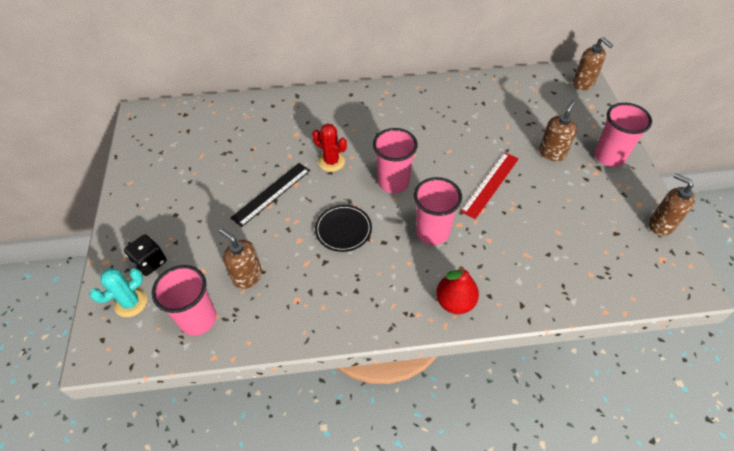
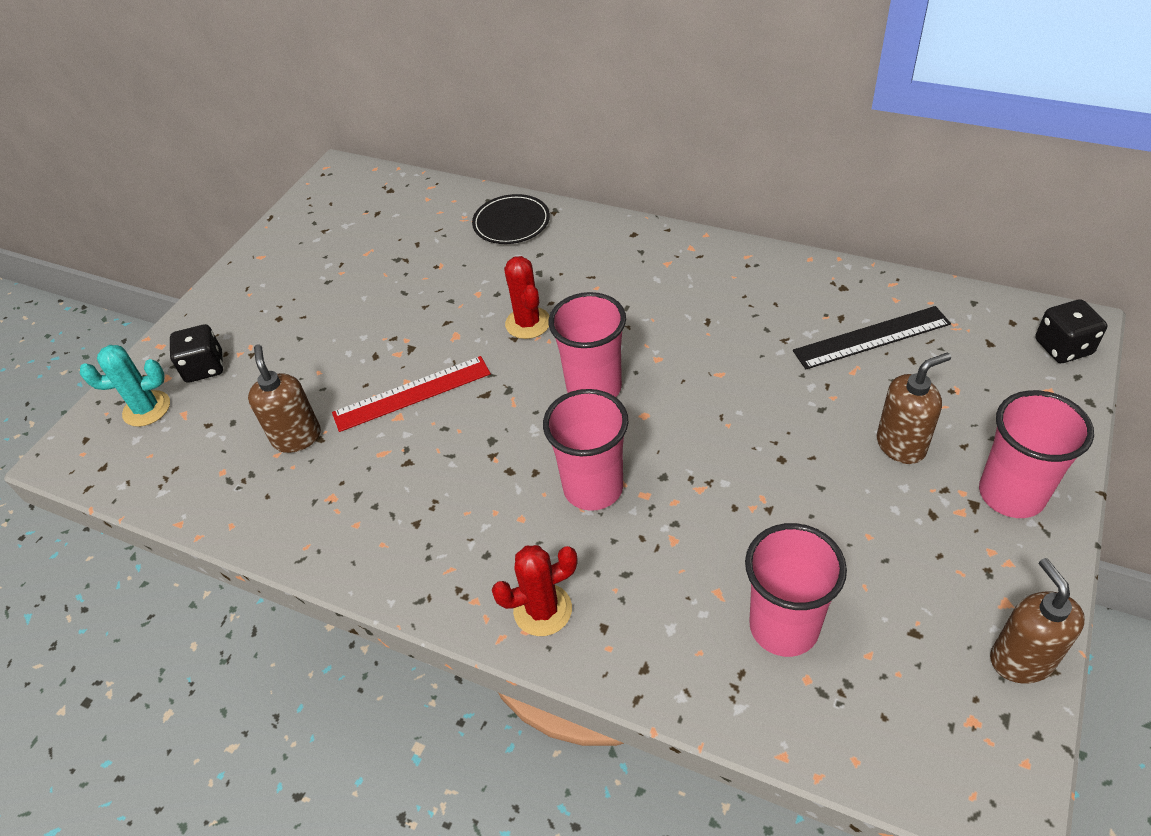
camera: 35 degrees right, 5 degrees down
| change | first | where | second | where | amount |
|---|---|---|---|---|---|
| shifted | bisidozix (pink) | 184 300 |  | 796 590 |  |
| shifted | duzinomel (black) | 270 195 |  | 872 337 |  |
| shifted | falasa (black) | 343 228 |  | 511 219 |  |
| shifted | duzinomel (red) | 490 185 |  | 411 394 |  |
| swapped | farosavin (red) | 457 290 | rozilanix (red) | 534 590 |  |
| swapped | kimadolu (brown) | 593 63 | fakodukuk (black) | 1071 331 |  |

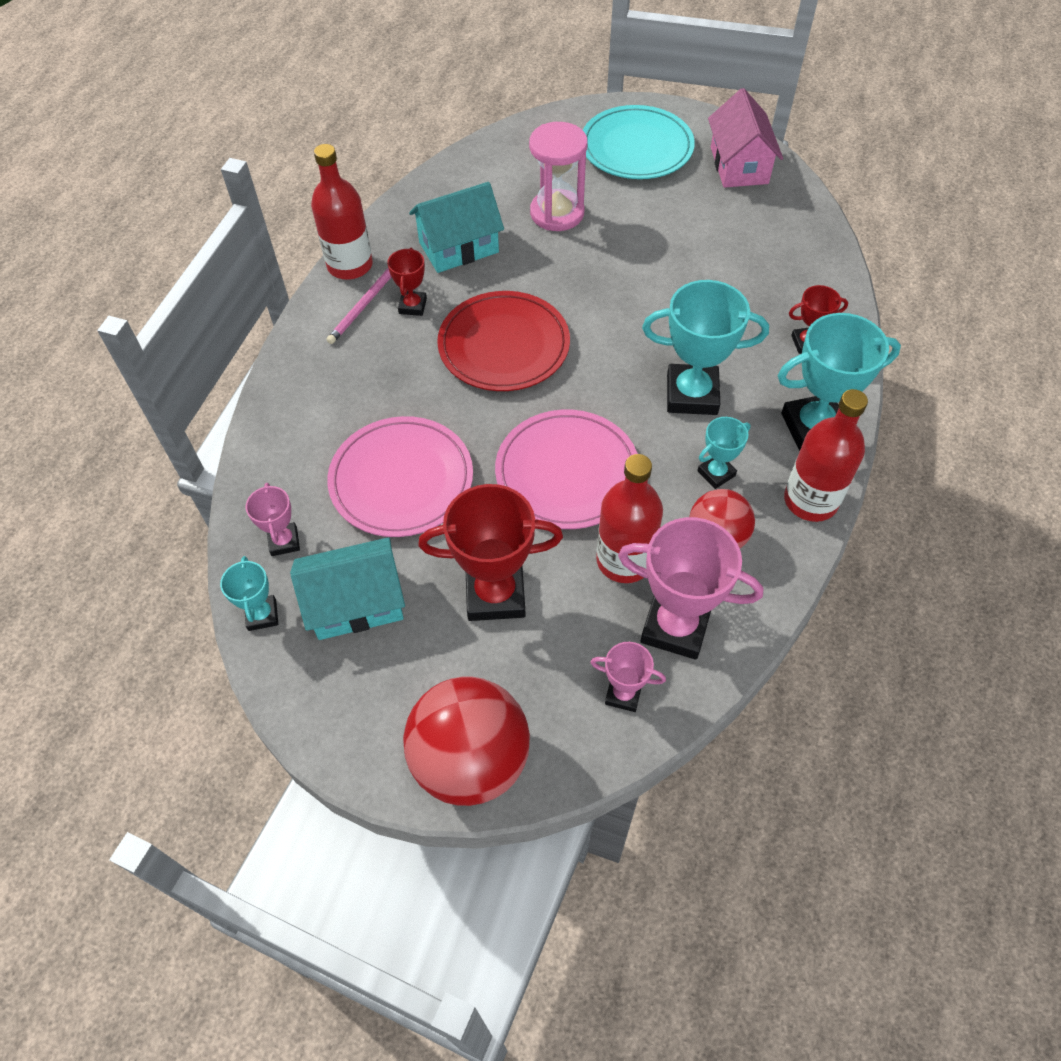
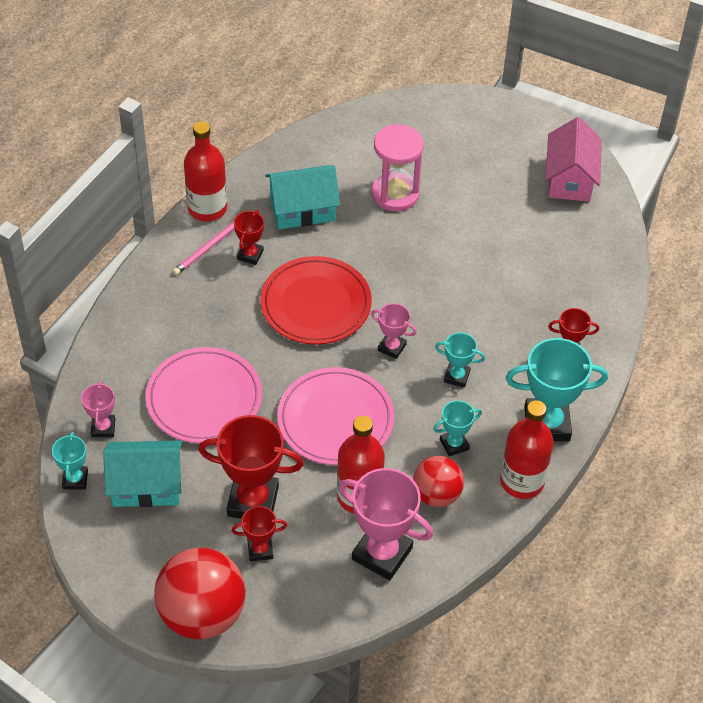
camera: 10 degrees right, 5 degrees down
| change | first | where | second | where | amount |
|---|---|---|---|---|---|
| gone | falasa (turquoise) | 639 142 |  |  |  |
| new |  |  | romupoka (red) | 259 533 |  |
| shifted | romupoka (pink) | 628 677 |  | 394 331 |  |
| scaled | romupoka (turquoise) | 705 347 |  | 460 360 | x0.52 |

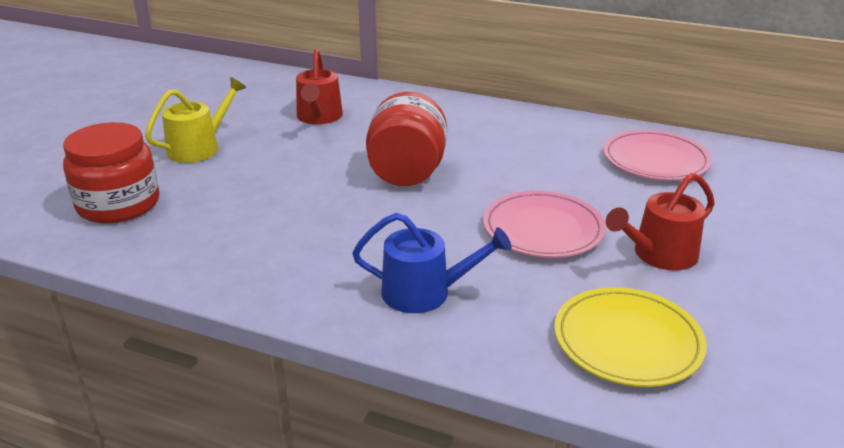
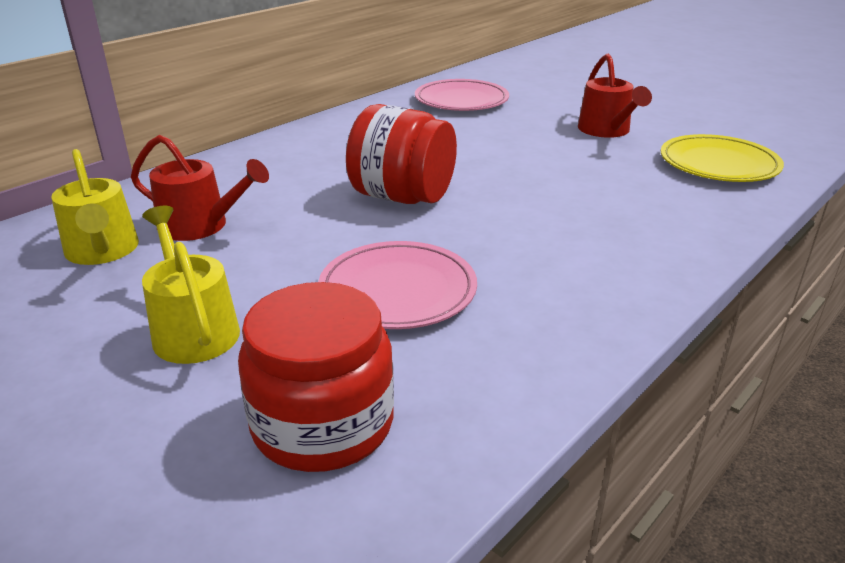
camera: 70 degrees left, 0 degrees up
| change | first | where | second | where | amount |
|---|---|---|---|---|---|
| gone | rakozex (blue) | 432 263 |  |  |  |
| new |  |  | rakozex (yellow) | 95 207 |  |
| shifted | falasa (pink) | 544 224 |  | 397 285 |  |

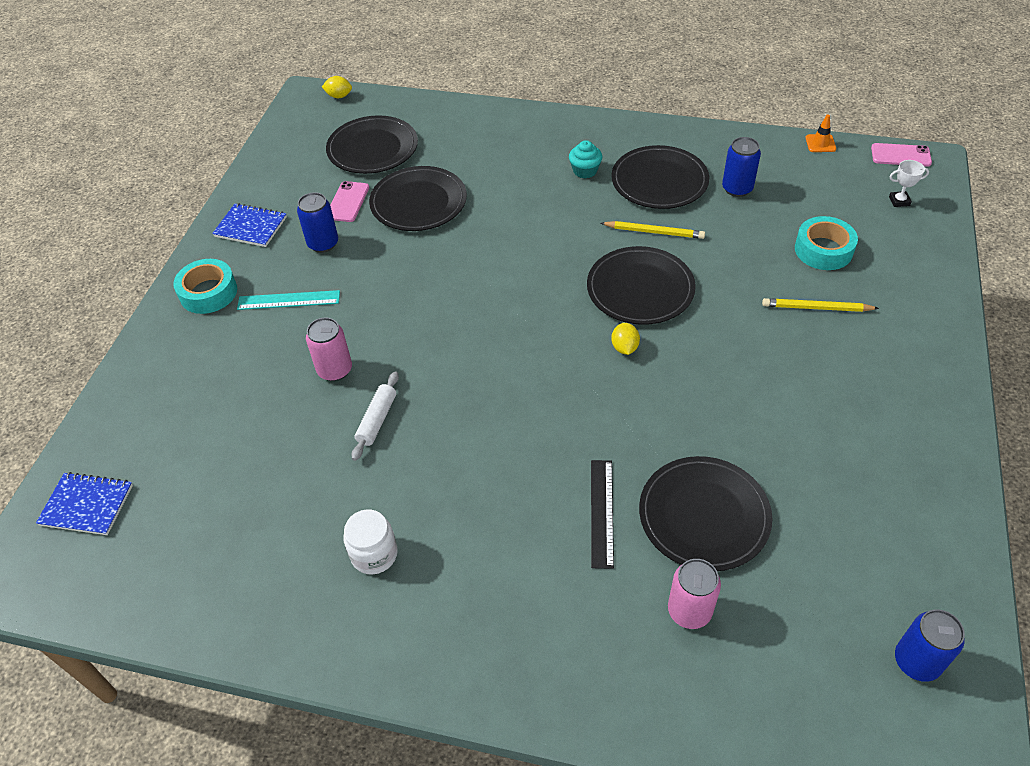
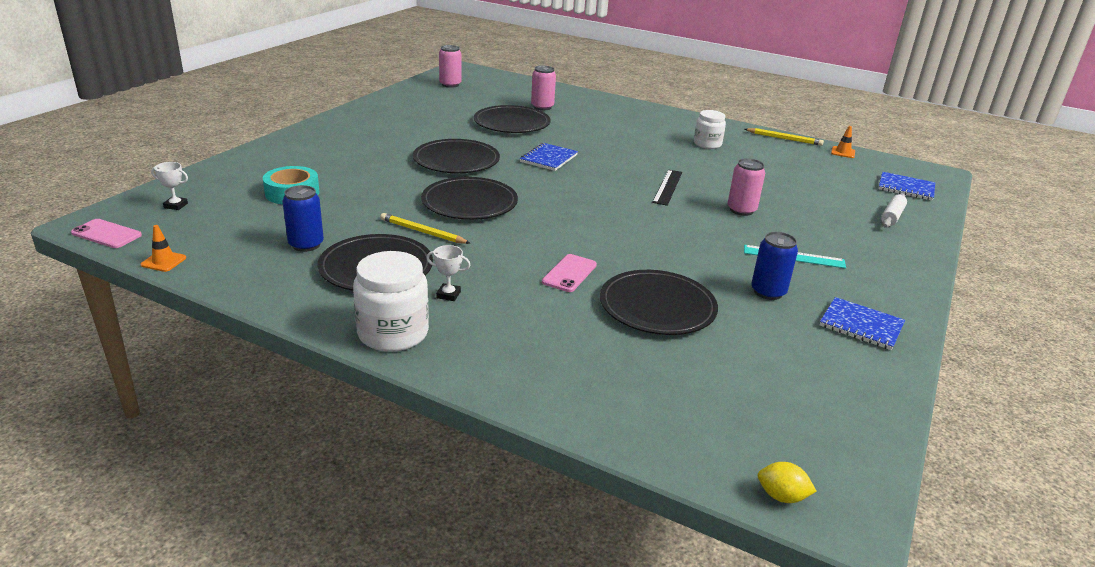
camera: 170 degrees left, 20 degrees down
| change | first | where | second | where | amount |
|---|---|---|---|---|---|
| gone | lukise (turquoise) | 205 286 |  |  |  |
| gone | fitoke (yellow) | 625 339 |  |  |  |
| new |  |  | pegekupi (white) | 391 301 |  |
| new |  |  | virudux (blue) | 549 157 |  |
| new |  |  | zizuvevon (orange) | 843 142 |  |
| shifted | falasa (black) | 372 144 |  | 456 156 |  |
| shifted | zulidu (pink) | 349 201 |  | 569 273 |  |
| shifted | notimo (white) | 375 416 |  | 894 210 |  |
| shifted | duzinomel (black) | 602 514 |  | 667 188 |  |
| shifted | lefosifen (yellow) | 820 305 |  | 784 137 |  |
| swapped | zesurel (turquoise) | 585 159 | romupoka (white) | 448 273 |  |
| repainted | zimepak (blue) | 930 645 | zimepak (pink) | 450 66 |  |

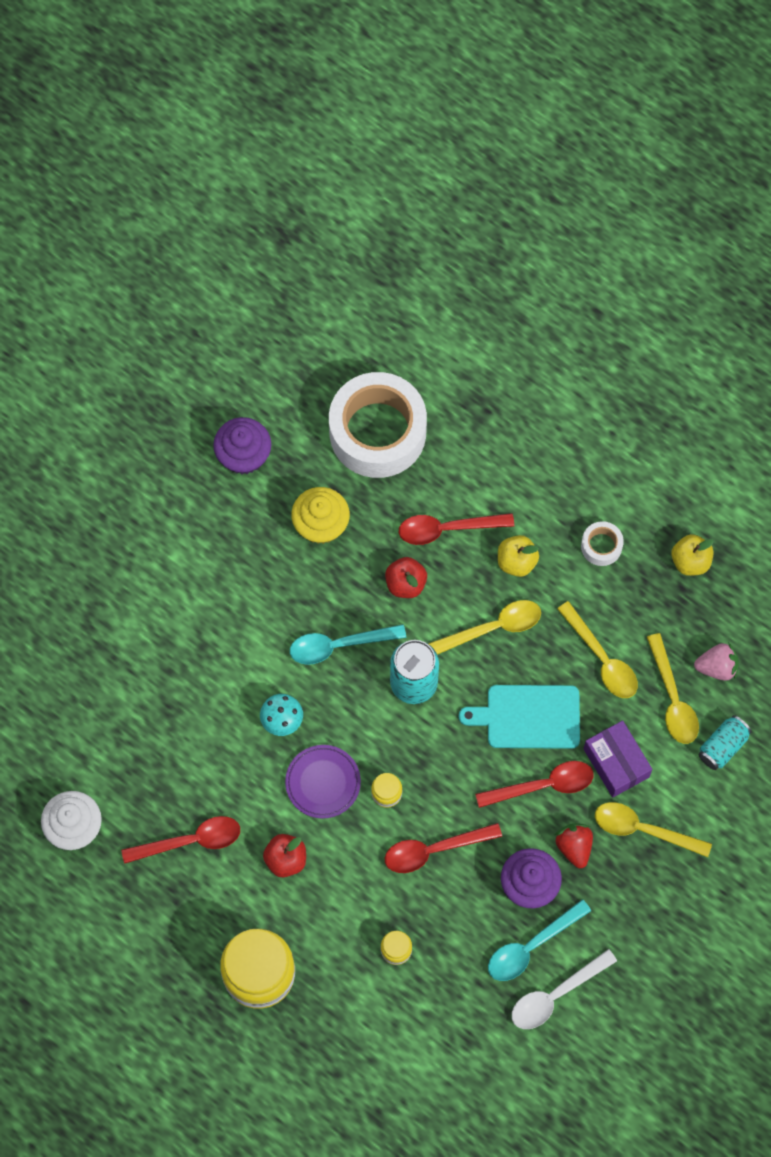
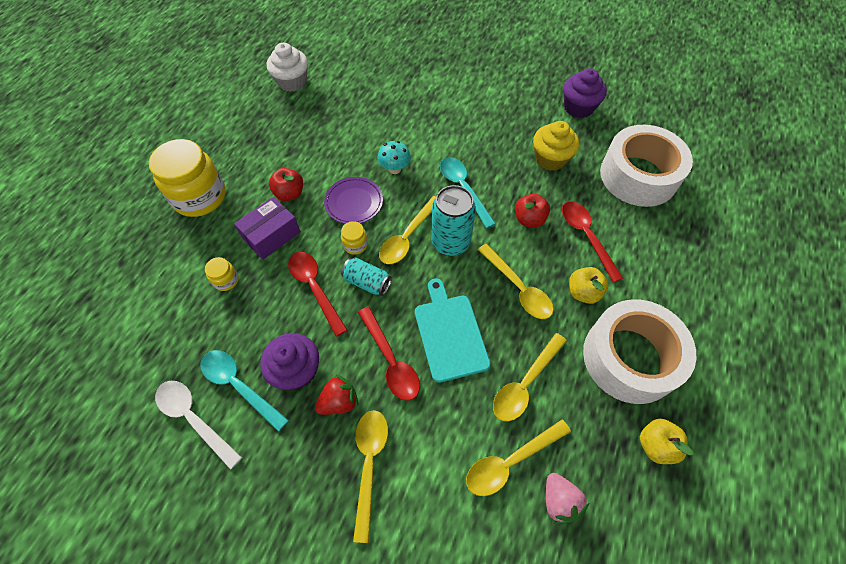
camera: 75 degrees right, 10 degrees down
| change | first | where | second | where | amount |
|---|---|---|---|---|---|
| gone | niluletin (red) | 180 840 |  |  |  |
| new |  |  | niluletin (yellow) | 407 230 |  |
| shifted | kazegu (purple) | 618 759 |  | 267 228 |  |
| shifted | zimepak (turquoise) | 725 742 |  | 366 276 |  |
| scaled | lukise (white) | 602 543 |  | 640 351 | x2.39 |

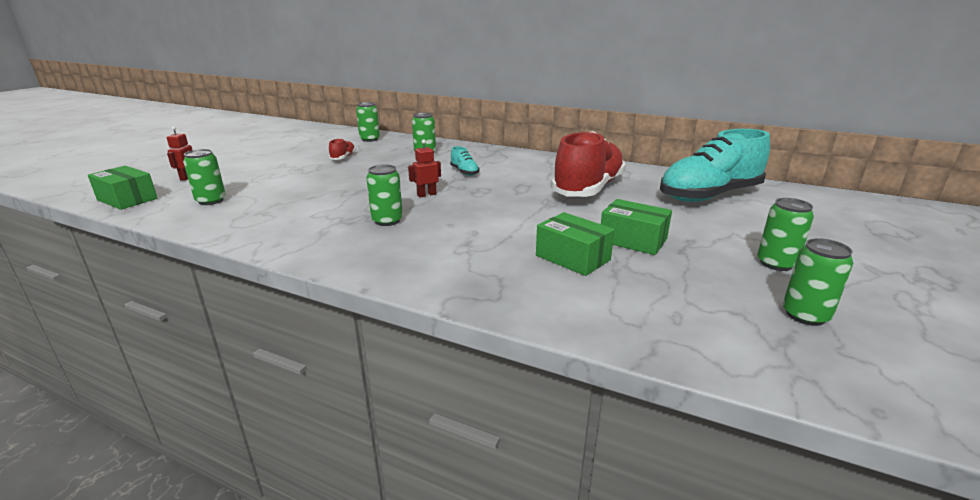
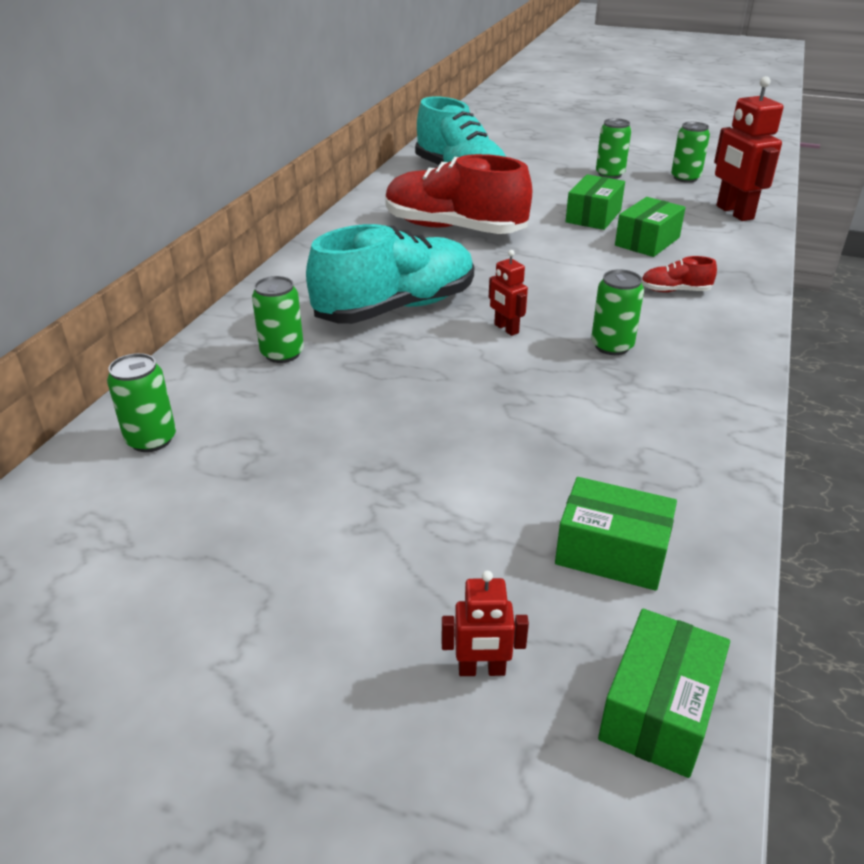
camera: 95 degrees left, 10 degrees up
| change | first | where | second | where | amount |
|---|---|---|---|---|---|
| new |  |  | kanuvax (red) | 748 148 |  |
| shifted | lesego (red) | 342 149 |  | 679 274 |  |
| swapped | zimepak (green) | 204 177 | kazegu (green) | 616 534 |  |
| scaled | lesego (turquoise) | 464 161 |  | 390 274 | x2.46 |

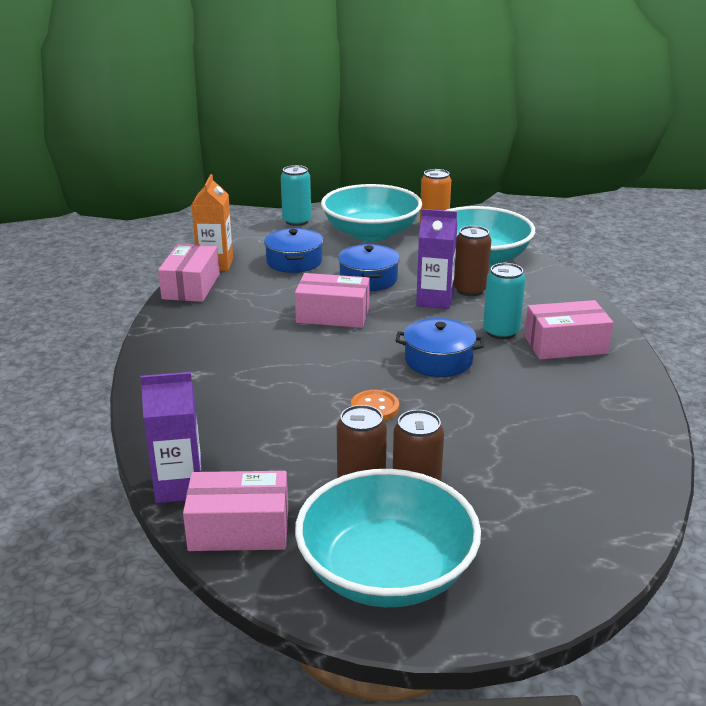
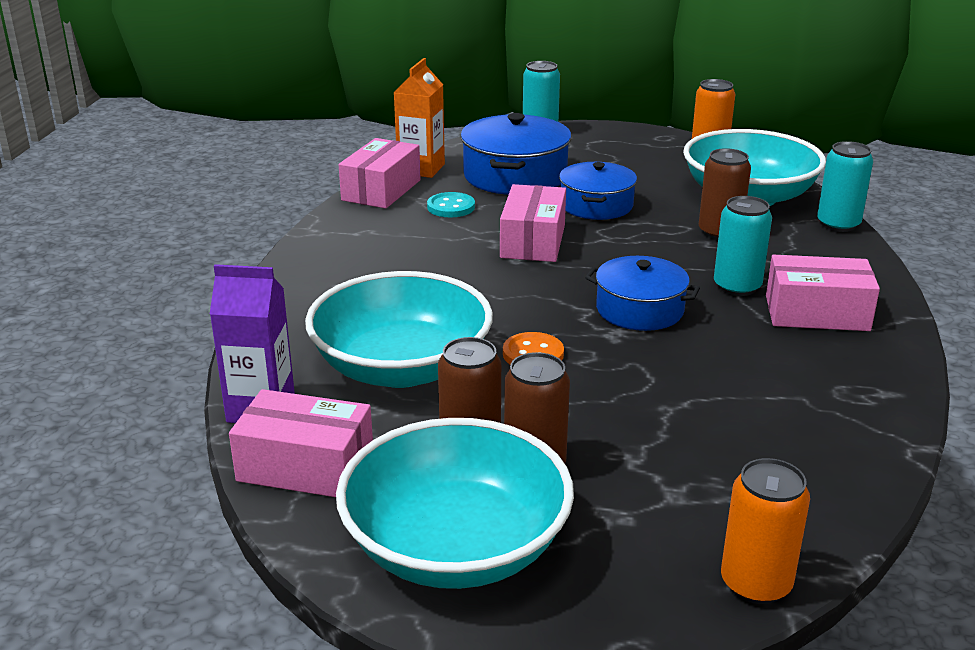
camera: 15 degrees right, 0 degrees up
| change | first | where | second | where | amount |
|---|---|---|---|---|---|
| gone | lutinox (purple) | 436 259 |  |  |  |
| new |  |  | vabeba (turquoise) | 451 204 |  |
| new |  |  | zimepak (orange) | 765 531 |  |
| new |  |  | zimepak (turquoise) | 845 186 |  |
| shifted | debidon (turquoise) | 371 213 |  | 399 329 |  |
| rotated | kazegu (pink) | 332 300 |  | 533 223 | 75 degrees clockwise |
| scaled | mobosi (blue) | 293 250 |  | 515 154 | x1.50 |

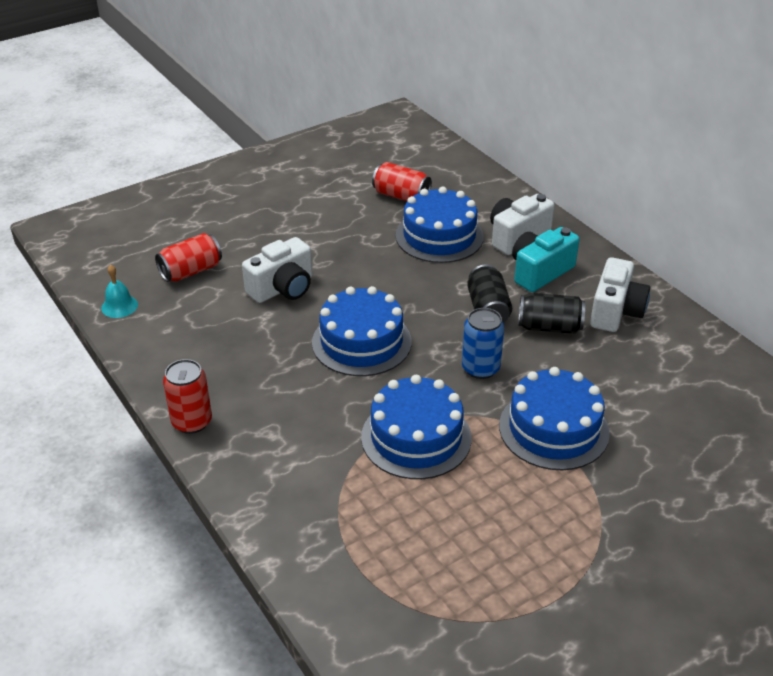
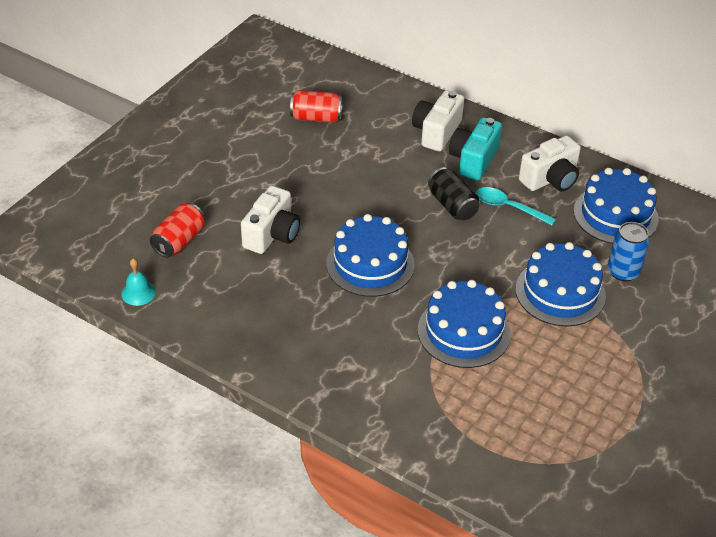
camera: 25 degrees left, 5 degrees up
| change | first | where | second | where | amount |
|---|---|---|---|---|---|
| gone | zimepak (red) | 187 396 |  |  |  |
| shifted | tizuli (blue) | 440 224 |  | 616 206 |  |
| shifted | zimepak (blue) | 483 343 |  | 629 252 |  |
| swapped | zimepak (black) | 551 313 | niluletin (turquoise) | 516 206 |  |
| rotated | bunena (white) | 620 294 |  | 550 163 | 60 degrees clockwise |

